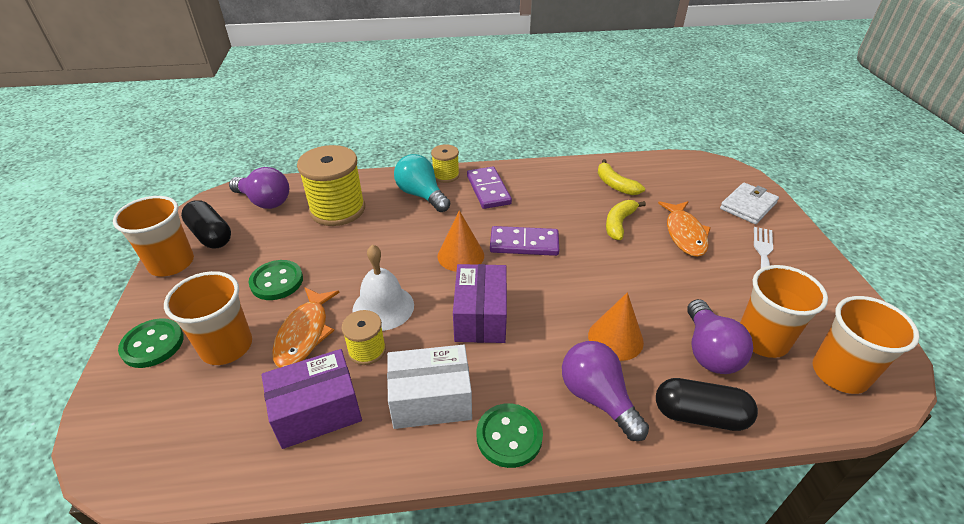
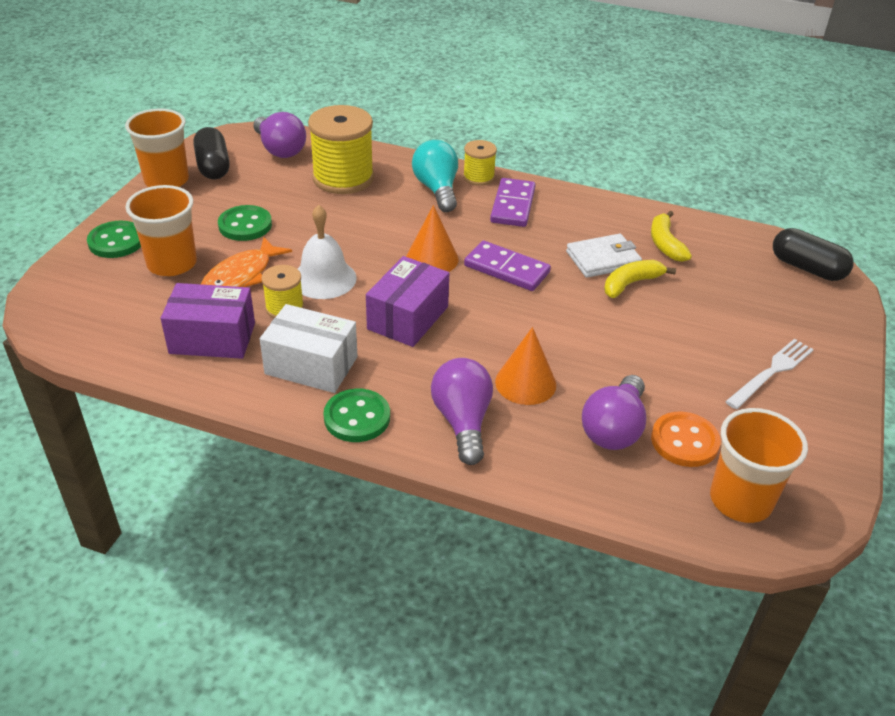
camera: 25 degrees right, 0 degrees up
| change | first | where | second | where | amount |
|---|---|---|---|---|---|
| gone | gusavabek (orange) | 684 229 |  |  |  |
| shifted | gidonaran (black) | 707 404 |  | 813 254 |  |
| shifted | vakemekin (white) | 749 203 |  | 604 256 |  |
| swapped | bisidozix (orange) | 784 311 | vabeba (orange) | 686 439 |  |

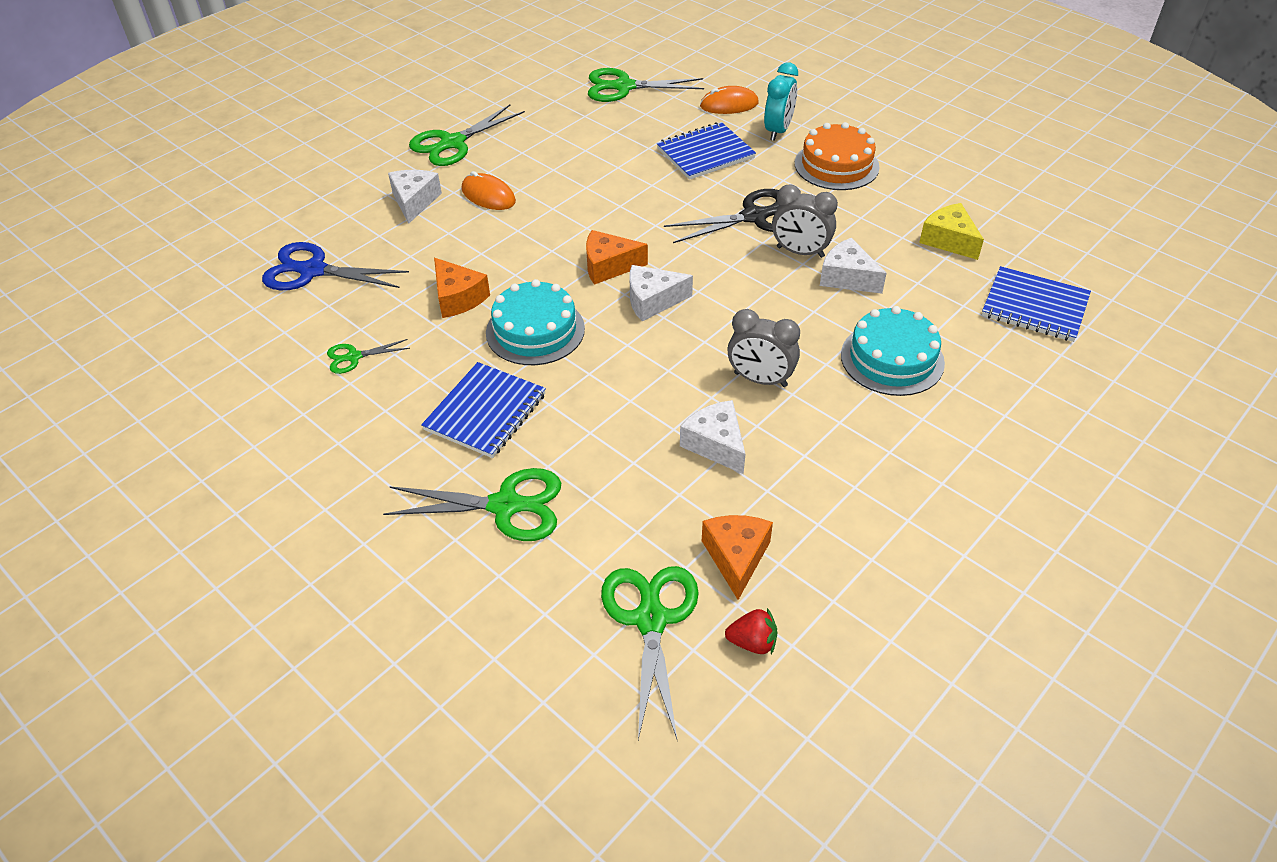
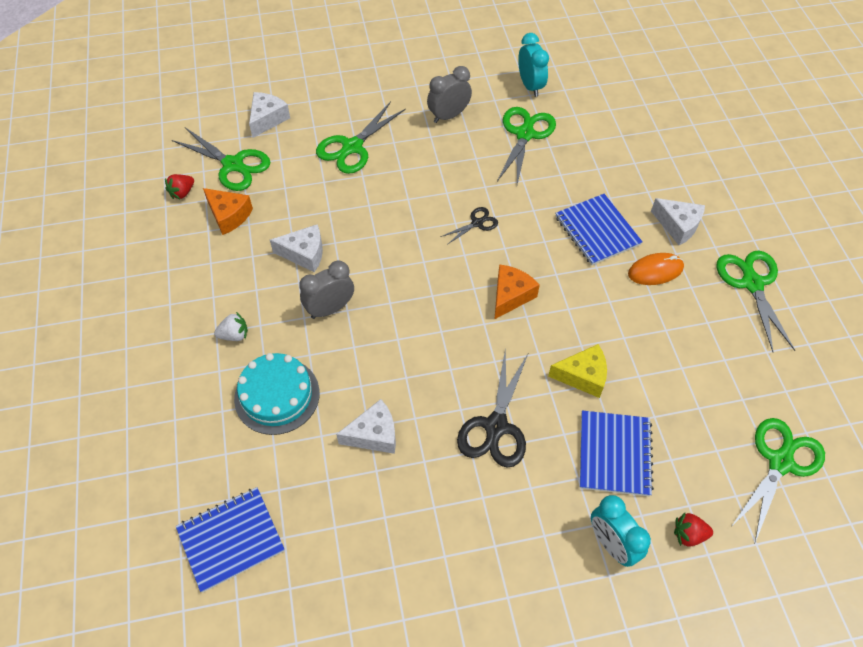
camera: 125 degrees right, 10 degrees up
| change | first | where | second | where | amount |
|---|---|---|---|---|---|
| gone | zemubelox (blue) | 335 266 |  |  |  |
| gone | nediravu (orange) | 462 288 |  |  |  |
| gone | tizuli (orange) | 837 156 |  |  |  |
| new |  |  | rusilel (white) | 231 326 |  |
| new |  |  | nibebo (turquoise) | 533 65 |  |
| shifted | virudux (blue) | 483 410 |  | 599 229 |  |
| shifted | nediravu (white) | 661 293 |  | 269 115 |  |
| shifted | nibebo (grey) | 805 221 |  | 449 94 |  |
| shifted | nediravu (yellow) | 951 231 |  | 577 371 |  |
| swapped | tizuli (turquoise) | 535 322 | zemubelox (black) | 469 226 |  |
| swapped | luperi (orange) | 729 100 | rusilel (red) | 693 530 |  |
| scaled | zemubelox (green) | 368 356 |  | 526 145 | x1.90 |

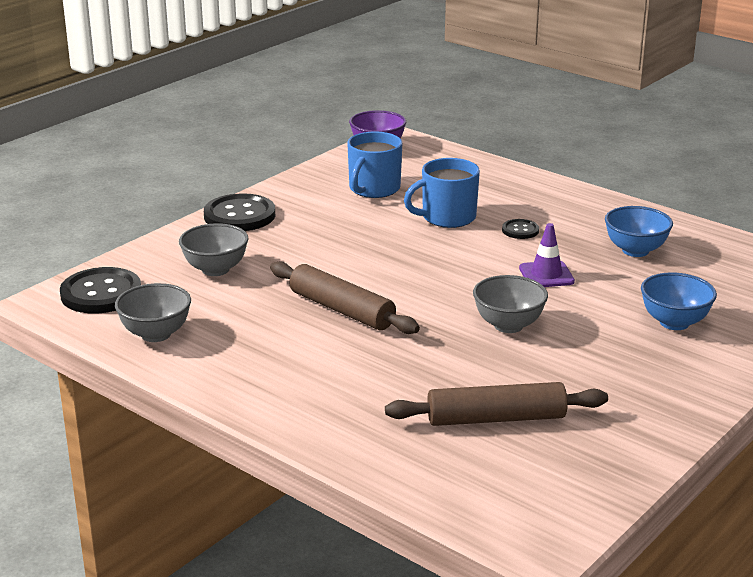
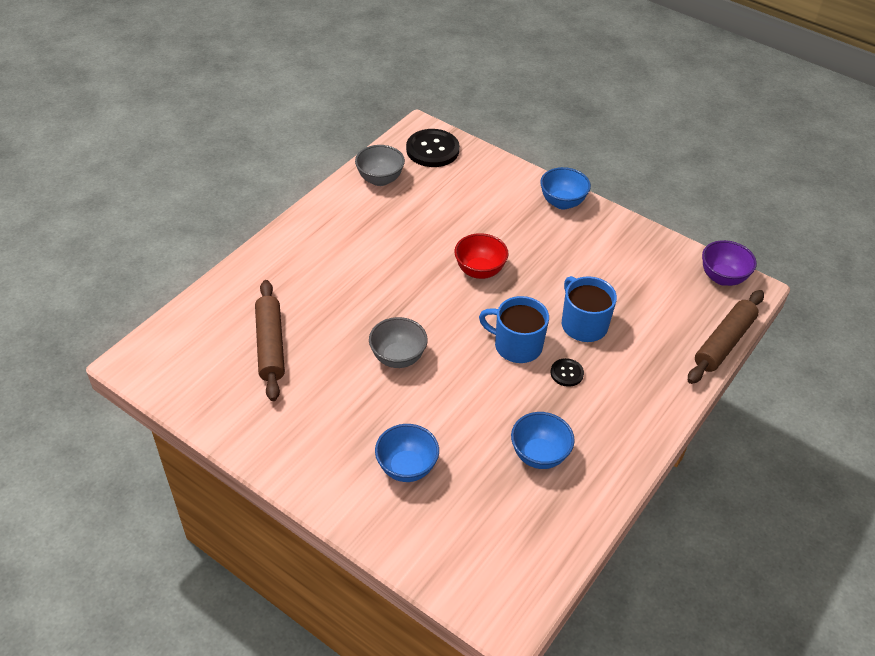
camera: 85 degrees right, 20 degrees up
| change | first | where | second | where | amount |
|---|---|---|---|---|---|
| gone | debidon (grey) | 214 249 |  |  |  |
| gone | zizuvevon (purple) | 547 255 |  |  |  |
| new |  |  | debidon (red) | 481 256 |  |
| shifted | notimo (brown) | 345 297 |  | 726 337 |  |
| shifted | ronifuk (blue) | 374 164 |  | 514 329 |  |
| swapped | vabeba (black) | 239 212 | debidon (blue) | 565 188 |  |

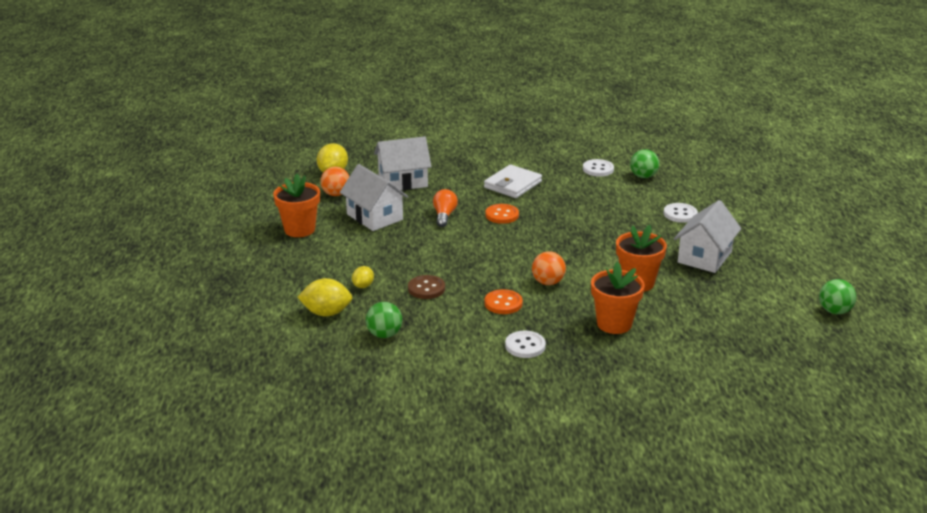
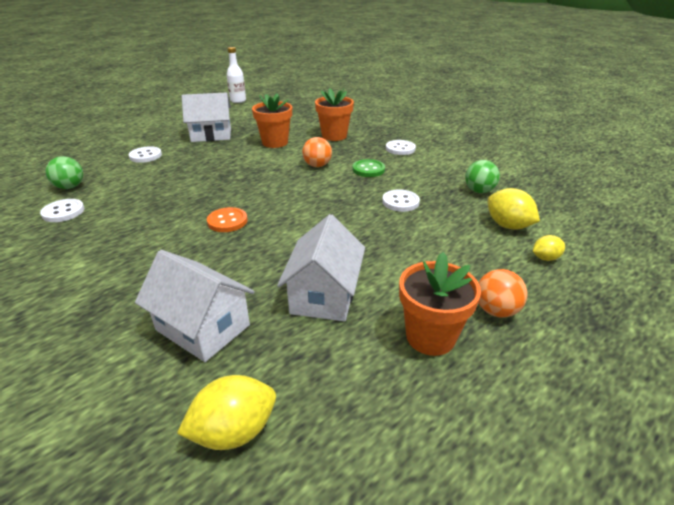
camera: 130 degrees left, 5 degrees up
| change | first | where | second | where | amount |
|---|---|---|---|---|---|
| gone | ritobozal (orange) | 445 208 |  |  |  |
| gone | vakemekin (white) | 513 181 |  |  |  |
| shifted | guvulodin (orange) | 335 181 |  | 503 293 |  |
| shifted | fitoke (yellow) | 363 277 |  | 549 248 |  |
| swapped | guvulodin (green) | 837 296 | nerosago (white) | 236 75 |  |
| repainted | vabeba (brown) | 426 287 | vabeba (white) | 401 200 |  |
| repainted | vabeba (orange) | 503 301 | vabeba (green) | 368 168 |  |

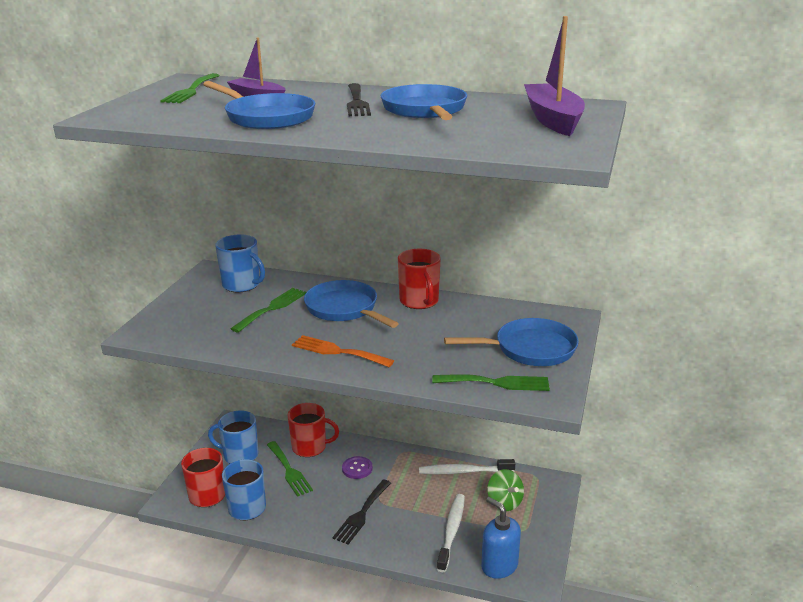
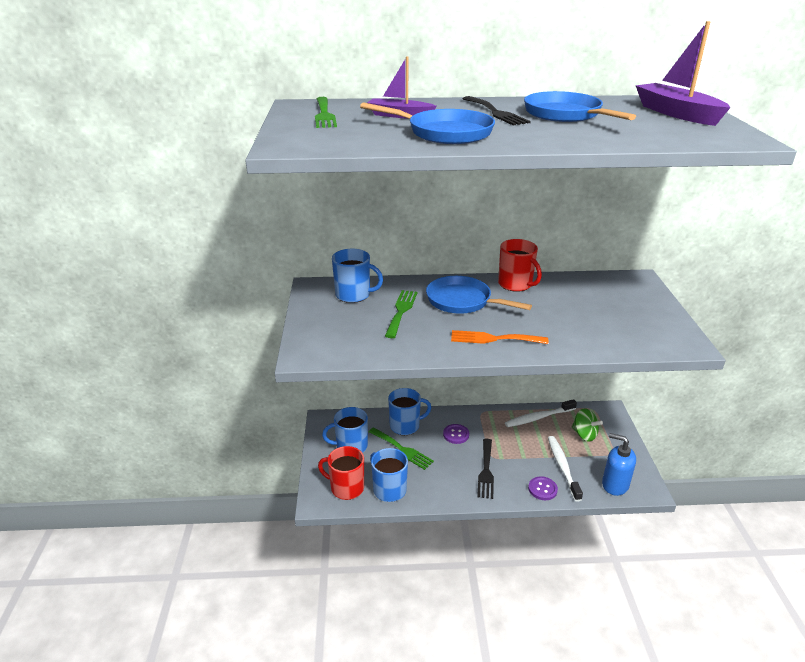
camera: 20 degrees left, 5 degrees up
| change | first | where | second | where | amount |
|---|---|---|---|---|---|
| gone | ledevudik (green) | 491 382 |  |  |  |
| gone | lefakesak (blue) | 511 342 |  |  |  |
| new |  |  | vabeba (purple) | 543 488 |  |
| repainted | ronifuk (red) | 313 430 | ronifuk (blue) | 410 411 |  |

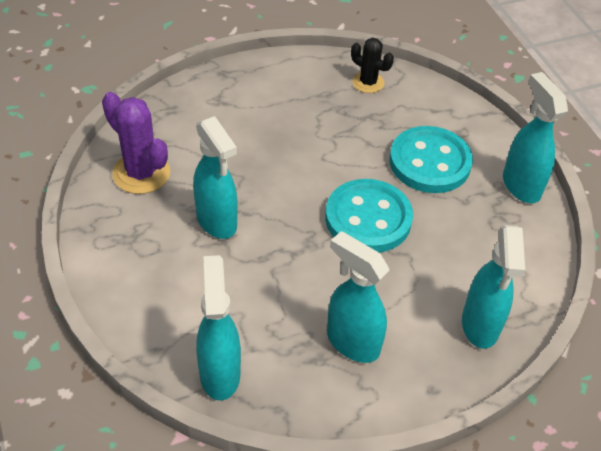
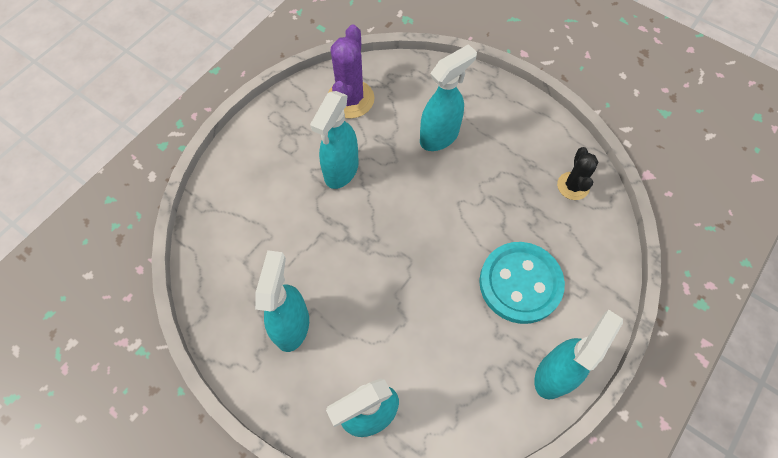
camera: 60 degrees right, 15 degrees up
| change | first | where | second | where | amount |
|---|---|---|---|---|---|
| gone | vabeba (turquoise) | 369 216 |  |  |  |
| shifted | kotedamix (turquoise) | 218 328 |  | 448 97 |  |

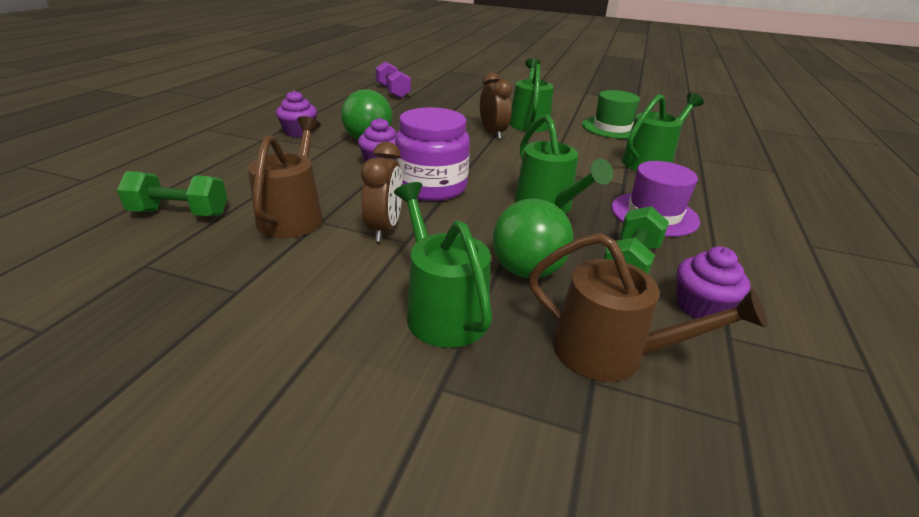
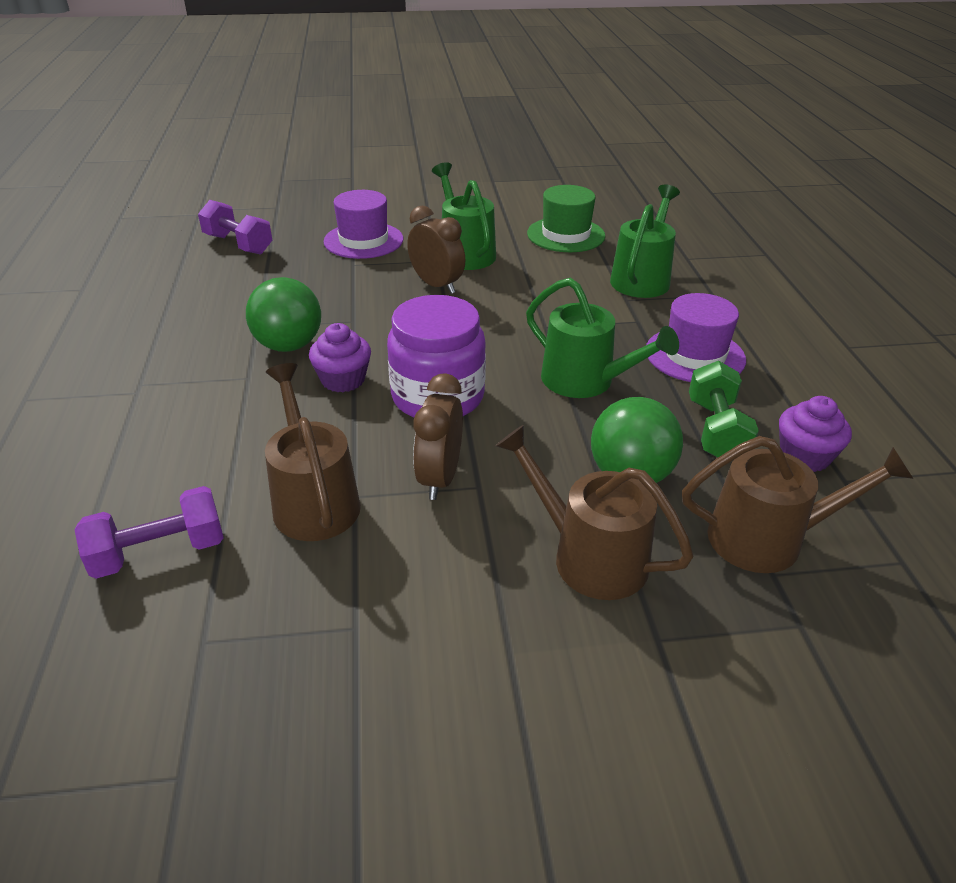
camera: 25 degrees left, 5 degrees up
| change | first | where | second | where | amount |
|---|---|---|---|---|---|
| gone | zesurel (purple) | 296 113 |  |  |  |
| new |  |  | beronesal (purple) | 363 224 |  |
| repainted | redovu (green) | 172 193 | redovu (purple) | 149 532 |  |
| repainted | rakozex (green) | 443 265 | rakozex (brown) | 595 512 |  |
| rotated | nibebo (brown) | 382 192 |  | 438 436 | 150 degrees counterclockwise |

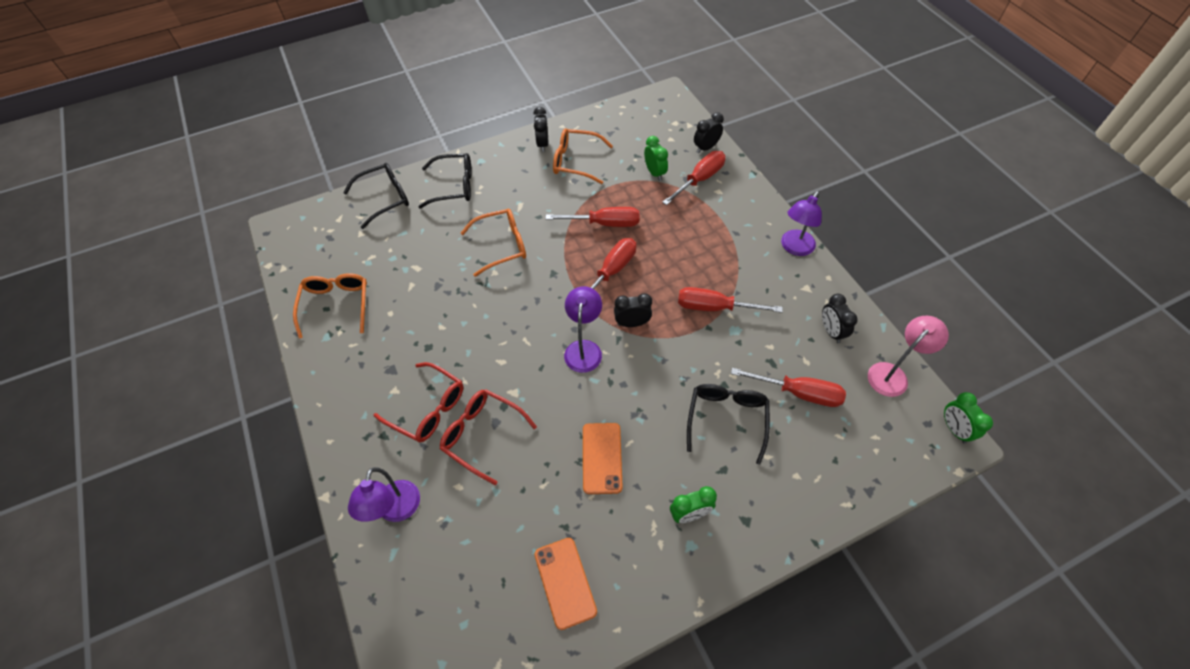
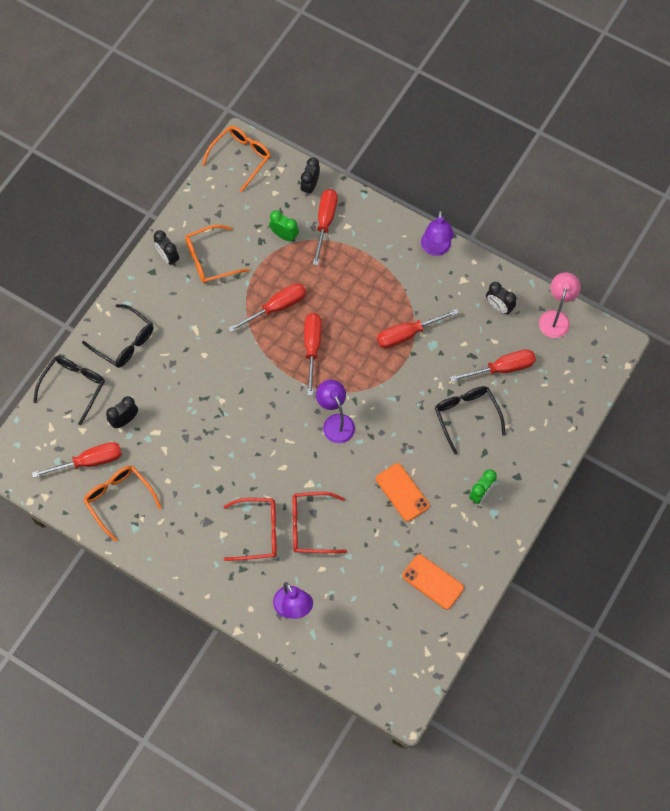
camera: 35 degrees left, 10 degrees up
| change | first | where | second | where | amount |
|---|---|---|---|---|---|
| gone | nibebo (green) | 968 417 |  |  |  |
| new |  |  | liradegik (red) | 77 460 |  |
| shifted | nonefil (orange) | 493 243 |  | 236 159 |  |
| shifted | nibebo (black) | 633 310 |  | 122 412 |  |
| rotated | nonefil (black) | 445 180 |  | 117 336 | 75 degrees clockwise |

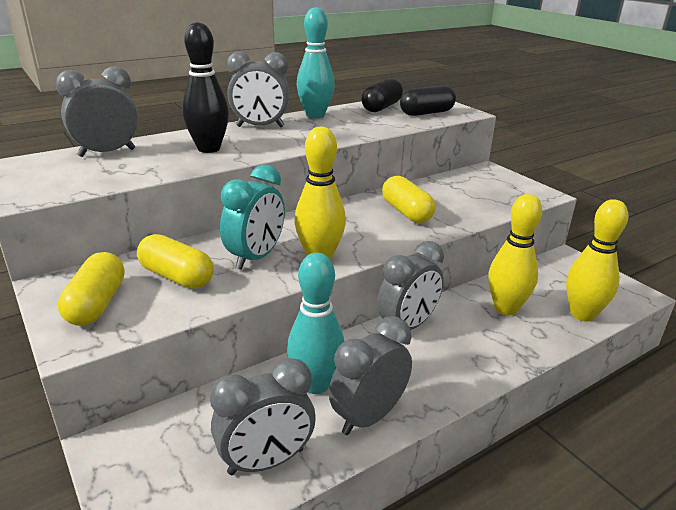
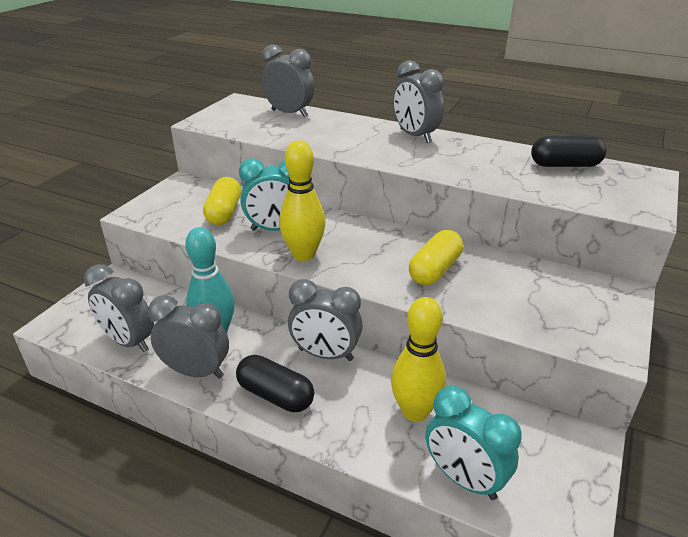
camera: 60 degrees right, 5 degrees up
| change | first | where | second | where | amount |
|---|---|---|---|---|---|
| gone | gidonaran (yellow) | 91 289 |  |  |  |
| gone | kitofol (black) | 205 87 |  |  |  |
| gone | kitofol (turquoise) | 316 62 |  |  |  |
| shifted | gidonaran (black) | 428 100 |  | 275 383 |  |
| swapped | kitofol (yellow) | 597 260 | nibebo (turquoise) | 474 443 |  |

